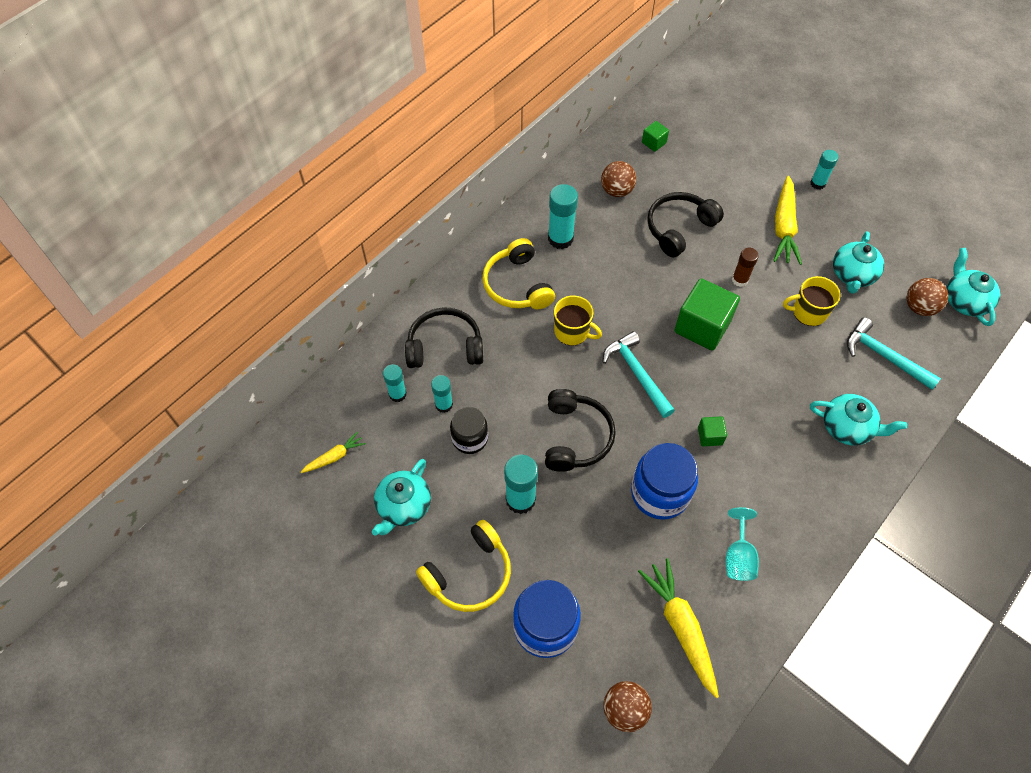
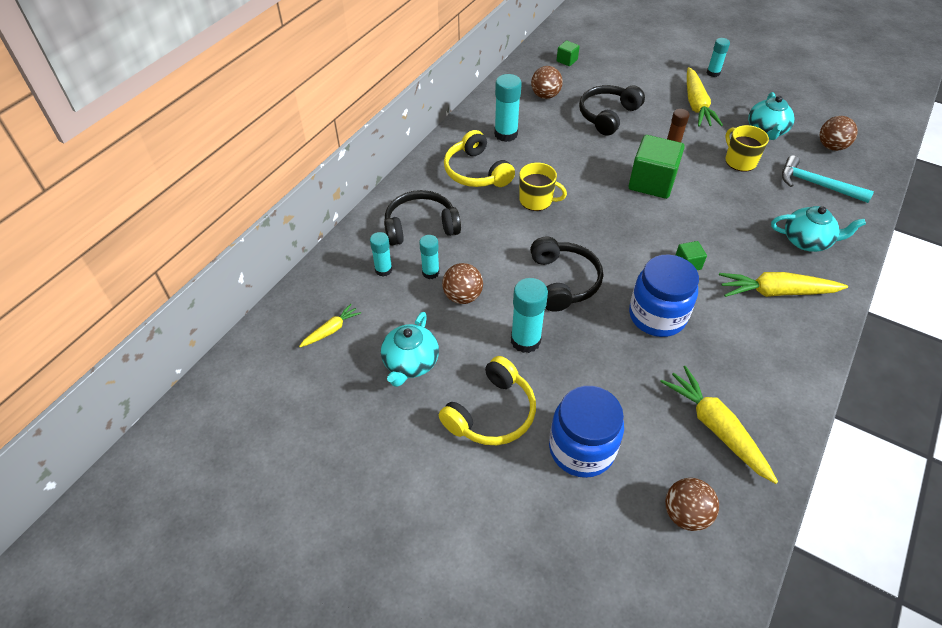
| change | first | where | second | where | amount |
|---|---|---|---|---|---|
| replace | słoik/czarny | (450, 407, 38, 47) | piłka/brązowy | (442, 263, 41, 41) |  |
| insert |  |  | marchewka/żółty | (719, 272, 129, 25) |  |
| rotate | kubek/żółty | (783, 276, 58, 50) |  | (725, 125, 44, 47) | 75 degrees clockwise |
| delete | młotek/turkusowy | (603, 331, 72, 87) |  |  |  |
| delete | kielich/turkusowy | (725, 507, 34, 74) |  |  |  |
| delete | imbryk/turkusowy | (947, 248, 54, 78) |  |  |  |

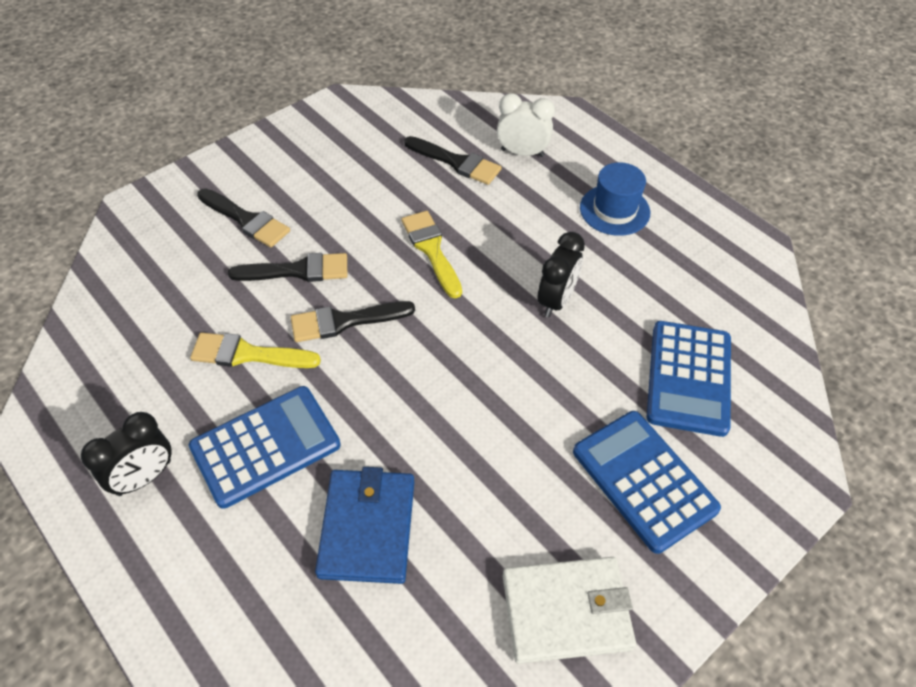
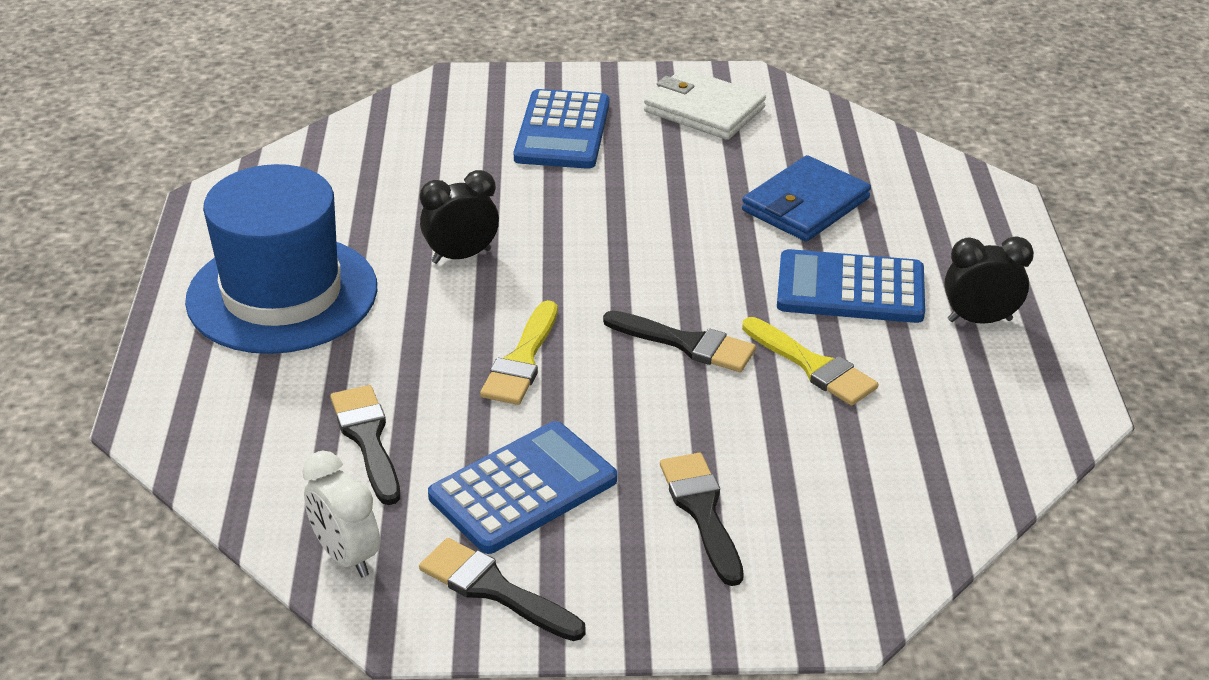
| change | first | where | second | where | amount |
|---|---|---|---|---|---|
| resize | kapelusz/niebieski | (580, 162, 70, 74) |  | (185, 164, 192, 190) | x1.95 |
| move | budzik/biały | (497, 93, 58, 64) |  | (302, 451, 78, 126) |  |
| move | pędzel/czarny | (228, 253, 119, 29) |  | (419, 538, 167, 103) |  |
| move | kalkulator/niebieski | (647, 321, 84, 116) |  | (428, 421, 189, 133) |  |

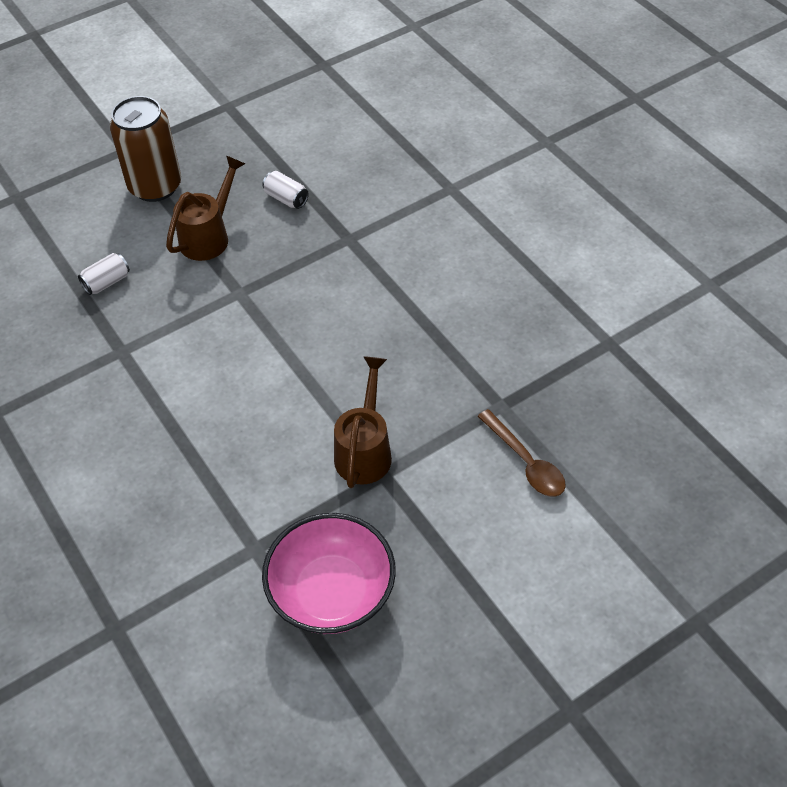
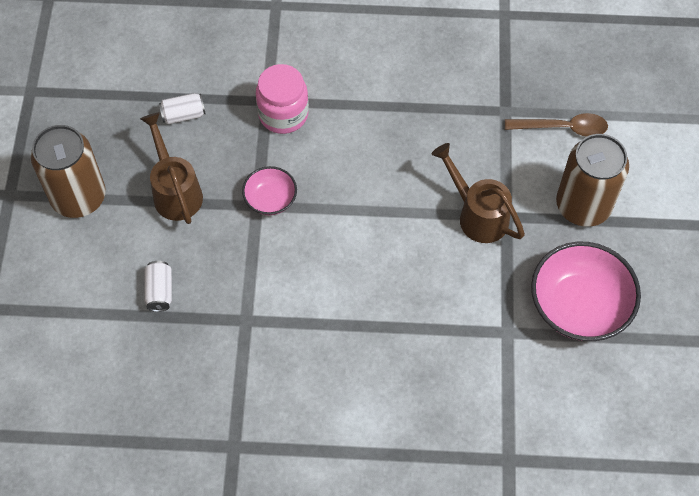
| change | first | where | second | where | amount |
|---|---|---|---|---|---|
| insert |  |  | miska/różowy | (242, 166, 55, 49) |  |
| insert |  |  | słoik/różowy | (256, 64, 53, 70) |  |
| insert |  |  | puszka/brązowy | (556, 134, 73, 93) |  |

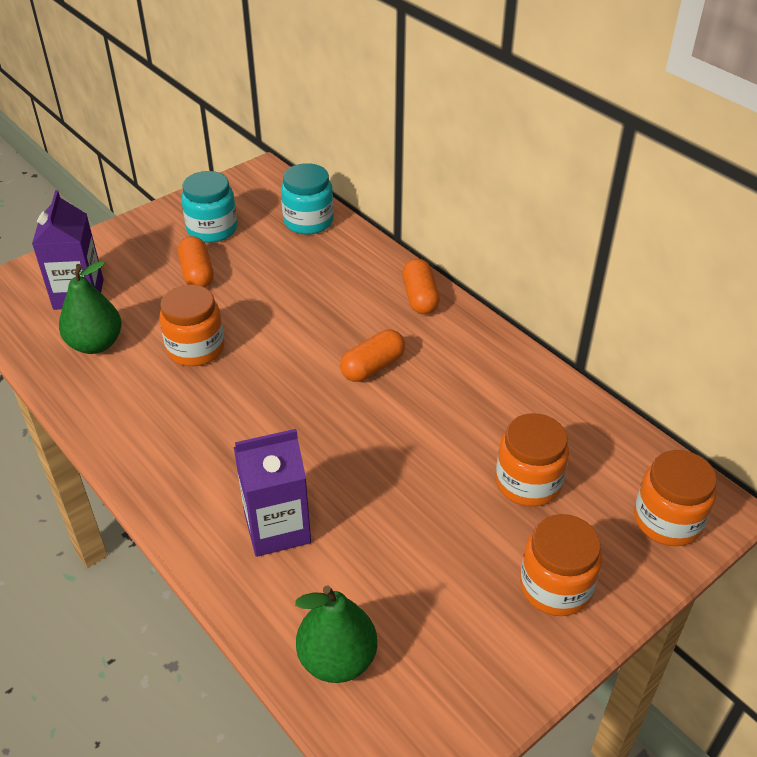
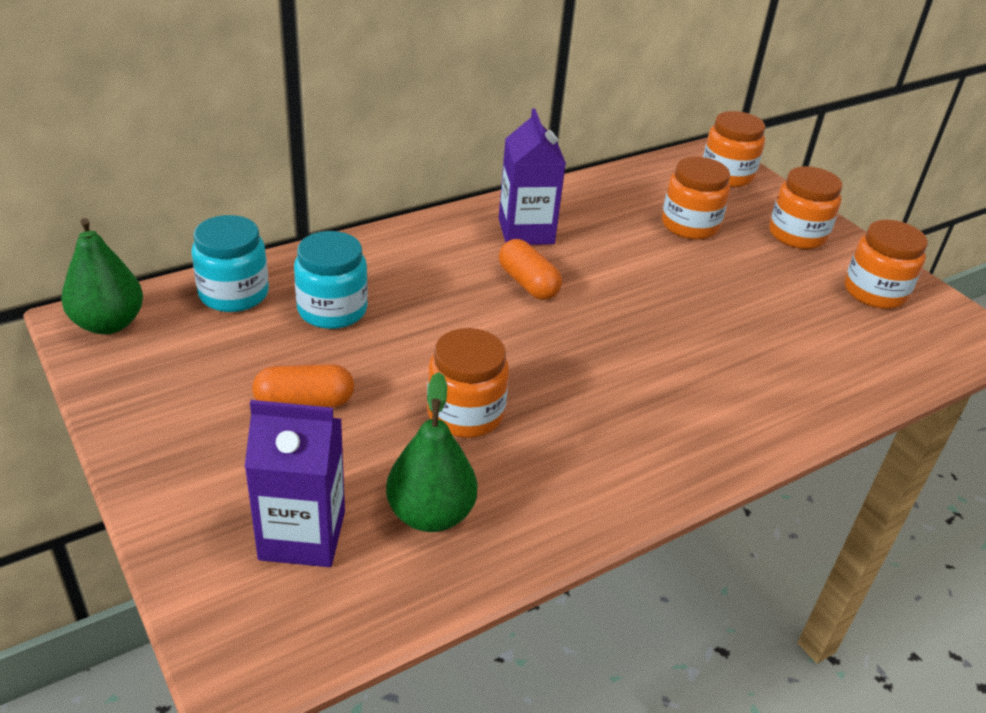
| change | first | where | second | where | amount |
|---|---|---|---|---|---|
| move | gruszka/zielony | (295, 586, 82, 97) |  | (61, 218, 82, 116) |  |
| move | słoik/turkusowy | (181, 171, 56, 72) |  | (294, 231, 74, 98) |  |
| move | karton mleka/fioletowy | (234, 429, 77, 128) |  | (499, 108, 67, 137) |  |
| insert |  |  | słoik/pomarańczowy | (845, 220, 83, 89) |  |
| delete | kapsułka/pomarańczowy | (402, 259, 38, 55) |  |  |  |

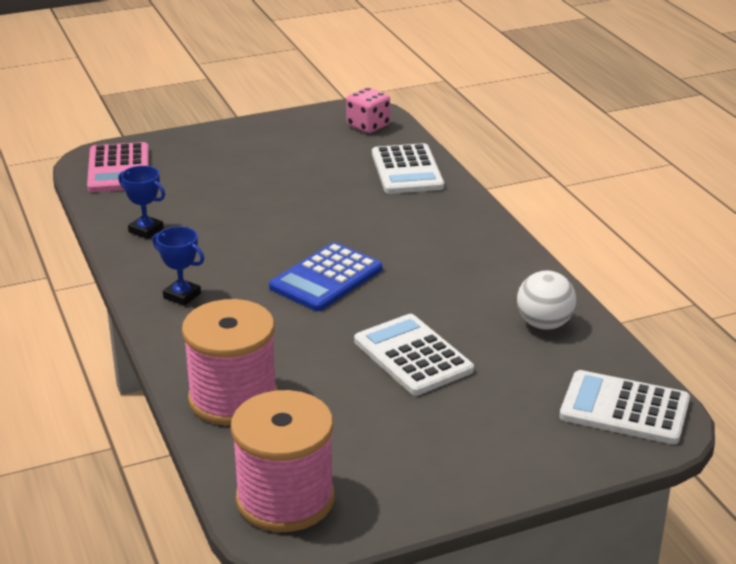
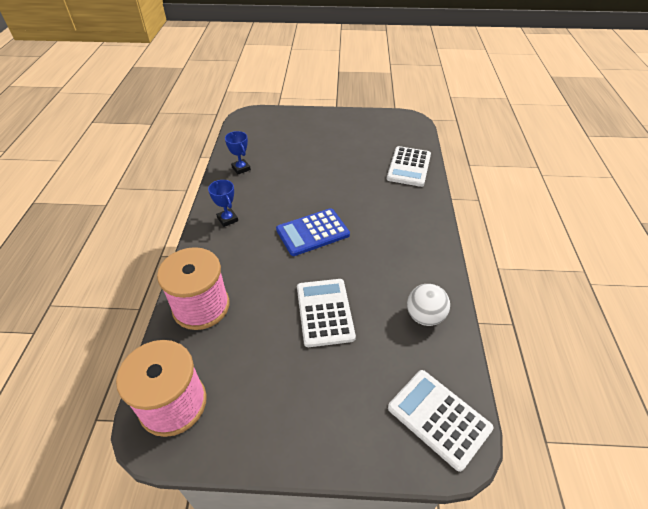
| change | first | where | second | where | amount |
|---|---|---|---|---|---|
| delete | kalkulator/różowy | (87, 142, 62, 50) |  |  |  |
| delete | kostka do gry/różowy | (346, 87, 44, 46) |  |  |  |

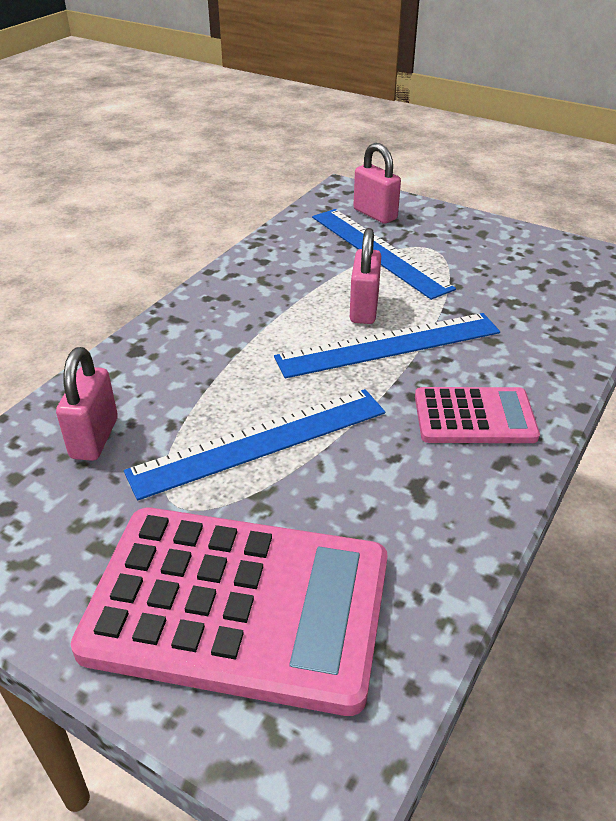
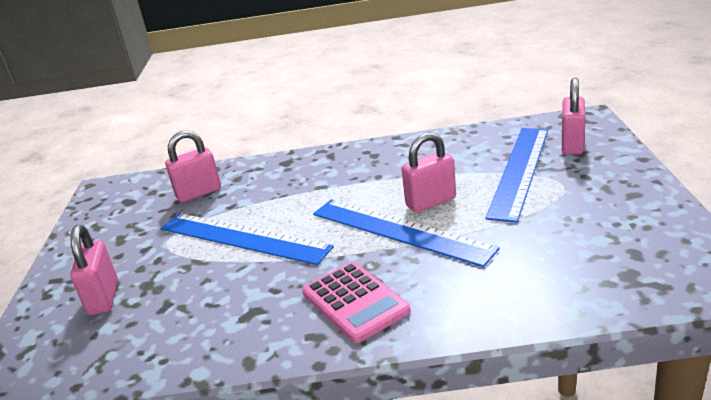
| change | first | where | second | where | amount |
|---|---|---|---|---|---|
| replace | kalkulator/różowy | (71, 508, 317, 208) | kłódka/różowy | (70, 225, 48, 90) |  |

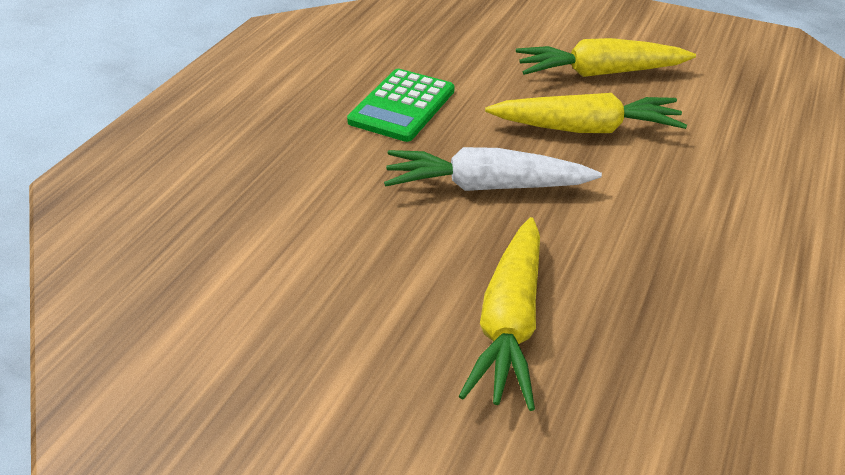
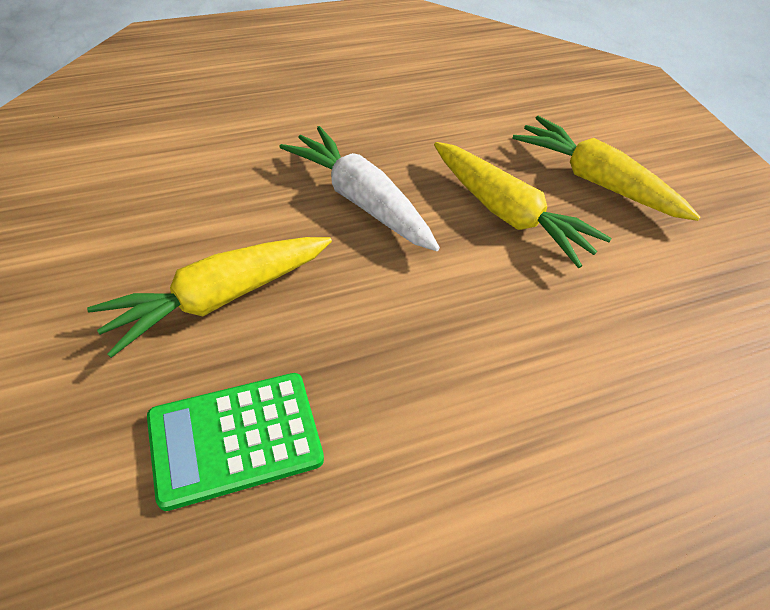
| change | first | where | second | where | amount |
|---|---|---|---|---|---|
| move | kalkulator/zielony | (347, 69, 108, 73) |  | (147, 373, 177, 138) |  |

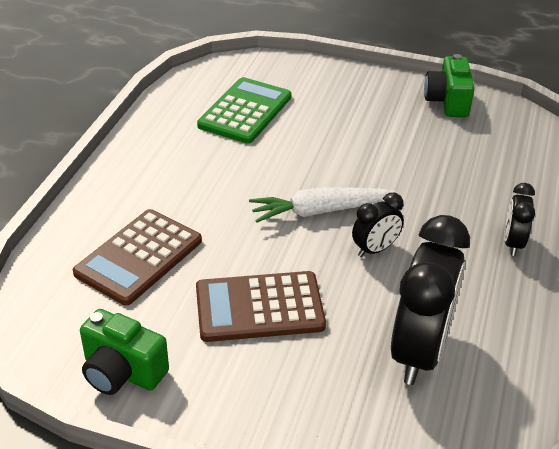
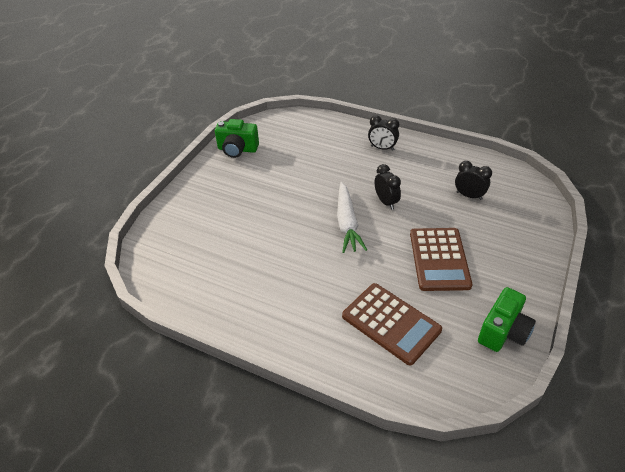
| change | first | where | second | where | amount |
|---|---|---|---|---|---|
| resize | budzik/czarny | (391, 215, 79, 170) |  | (455, 161, 37, 39) | x0.50 |
| delete | kalkulator/zielony | (197, 77, 95, 67) |  |  |  |

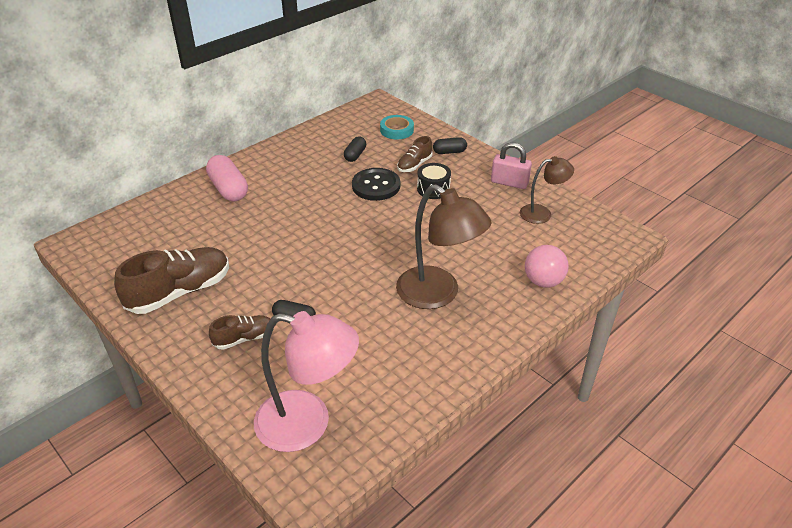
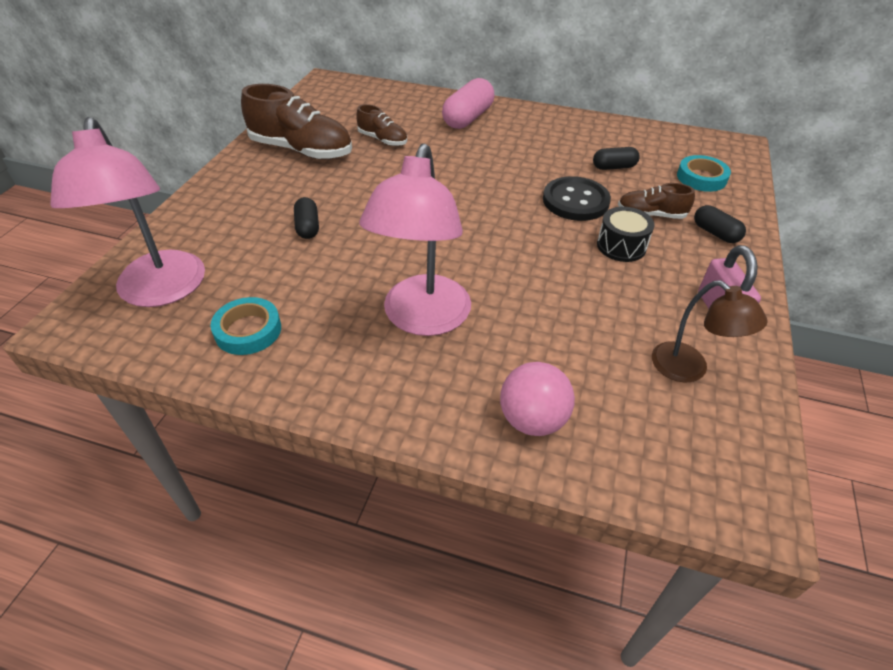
| change | first | where | second | where | amount |
|---|---|---|---|---|---|
| insert |  |  | taśma klejąca/turkusowy | (211, 297, 70, 58) |  |
| move | but/brązowy | (209, 315, 61, 35) |  | (356, 104, 51, 42) |  |
| recolor | lampka/brązowy | (396, 184, 96, 125) | lampka/różowy | (360, 144, 111, 192) |  |

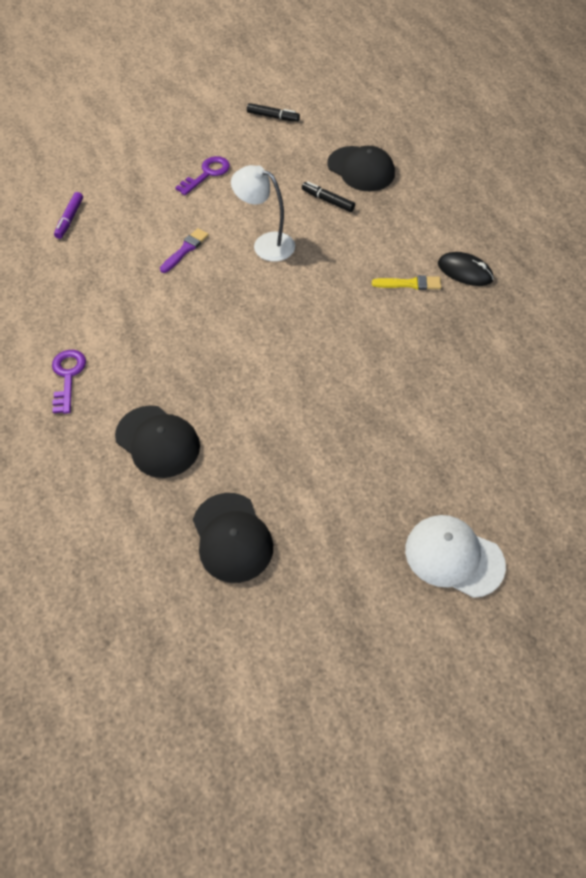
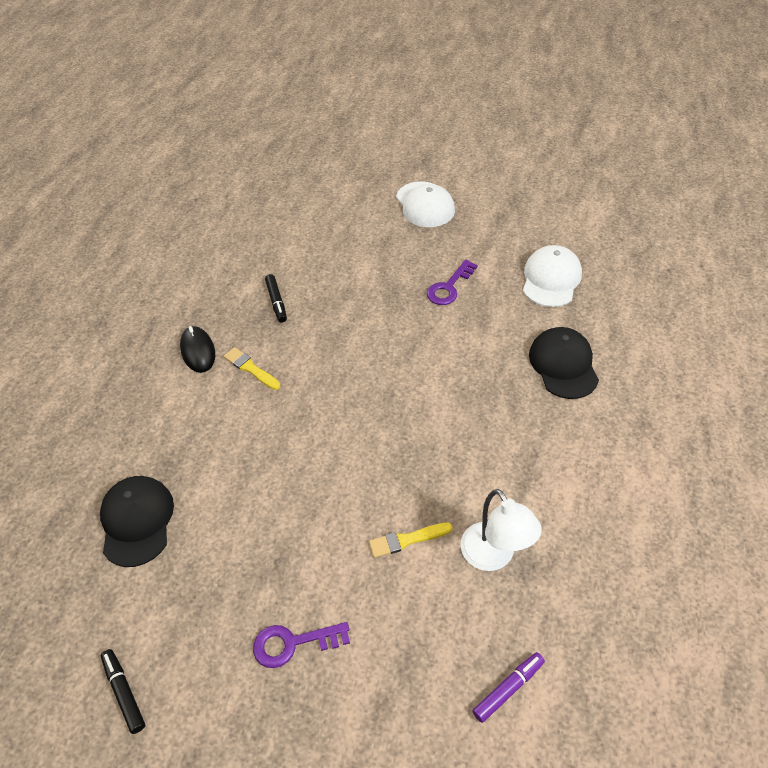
| change | first | where | second | where | amount |
|---|---|---|---|---|---|
| move | flamaster/czarny | (302, 181, 53, 31) |  | (265, 274, 22, 49) |  |
| recolor | pędzel/fioletowy | (160, 228, 49, 45) | pędzel/żółty | (369, 522, 84, 36) |  |
| move | klucz/fioletowy | (52, 350, 34, 64) |  | (427, 259, 51, 46) |  |
| move | lampka/biały | (231, 165, 64, 97) |  | (461, 489, 81, 82) |  |
| recolor | czapka/czarny | (193, 493, 80, 90) | czapka/biały | (523, 245, 59, 62) |  |

